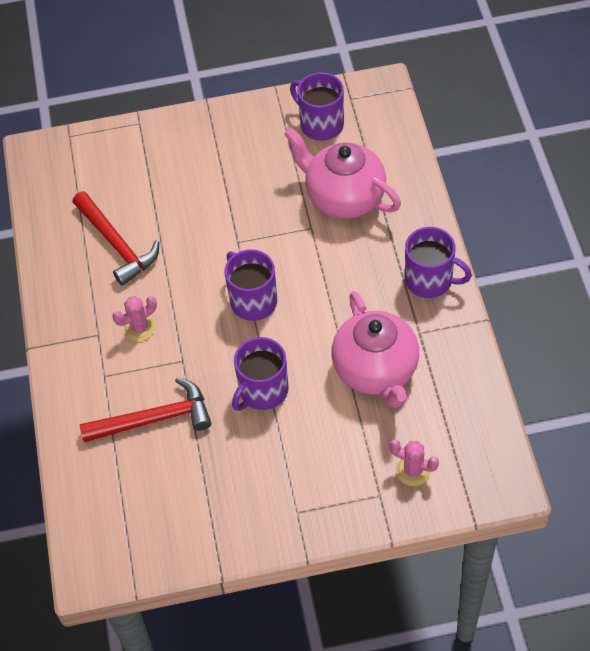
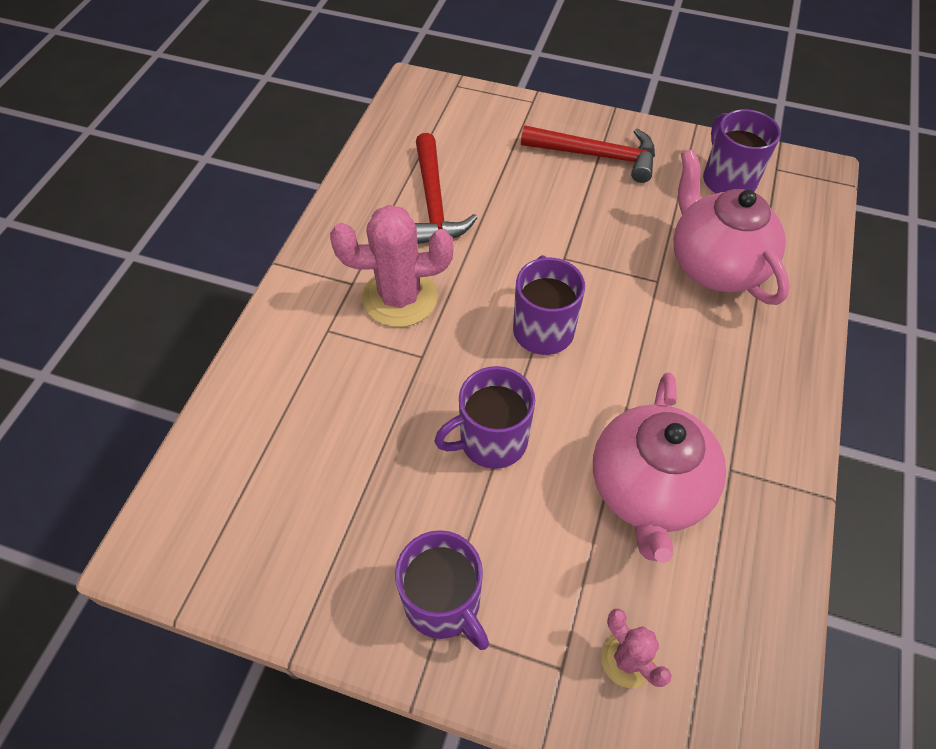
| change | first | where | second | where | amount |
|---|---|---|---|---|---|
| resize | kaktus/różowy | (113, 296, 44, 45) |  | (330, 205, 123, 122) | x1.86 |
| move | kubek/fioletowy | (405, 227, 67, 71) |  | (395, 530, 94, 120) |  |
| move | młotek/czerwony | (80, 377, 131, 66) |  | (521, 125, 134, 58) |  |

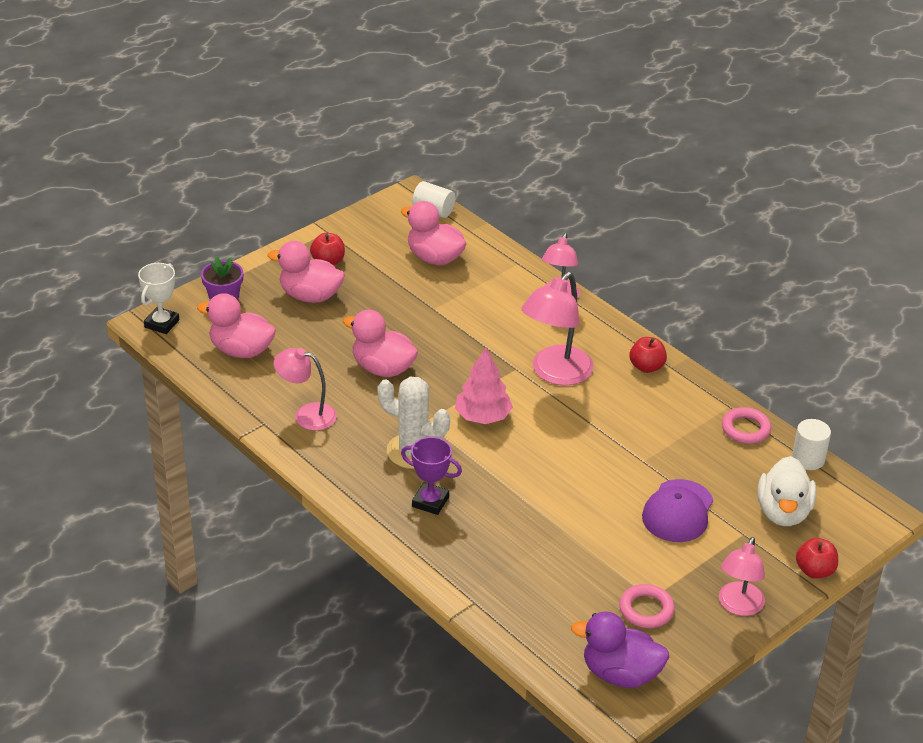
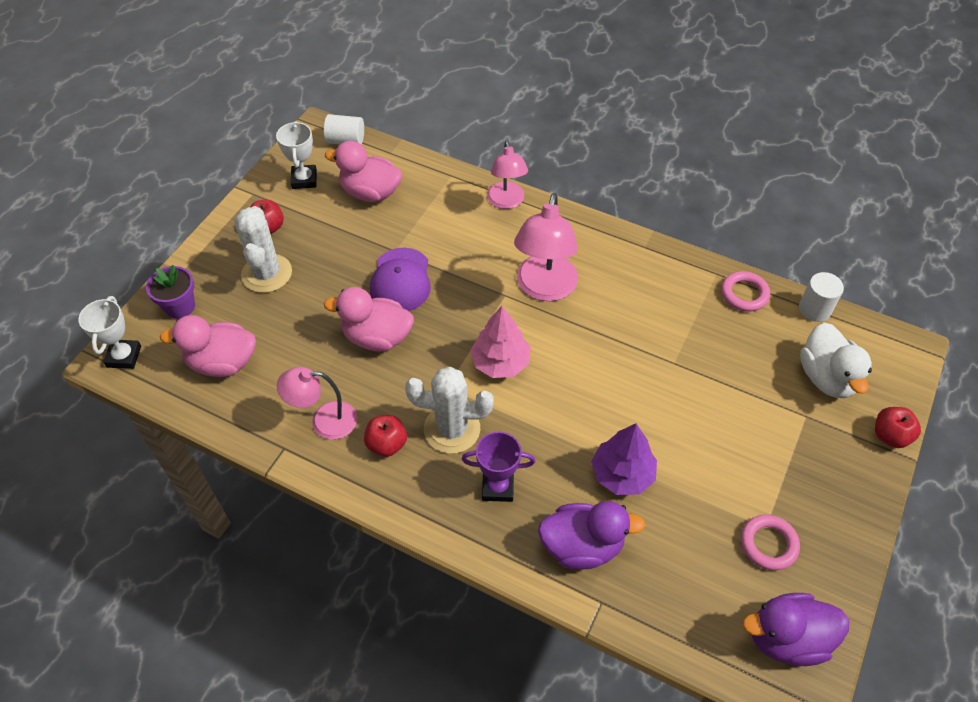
| change | first | where | second | where | amount |
|---|---|---|---|---|---|
| replace | kaczka/różowy | (268, 241, 77, 62) | kaktus/biały | (234, 206, 58, 87) |  |
| insert |  |  | puchar/biały | (276, 121, 41, 68) |  |
| move | jabłko/czerwony | (630, 337, 37, 36) |  | (364, 415, 43, 42) |  |
| move | czapka/fioletowy | (642, 479, 71, 63) |  | (370, 247, 61, 64) |  |
| insert |  |  | kaczka/fioletowy | (538, 501, 107, 69) |  |
| insert |  |  | drzewko/fioletowy | (591, 424, 66, 71) |  |
| delete | lampka/różowy | (719, 537, 46, 79) |  |  |  |

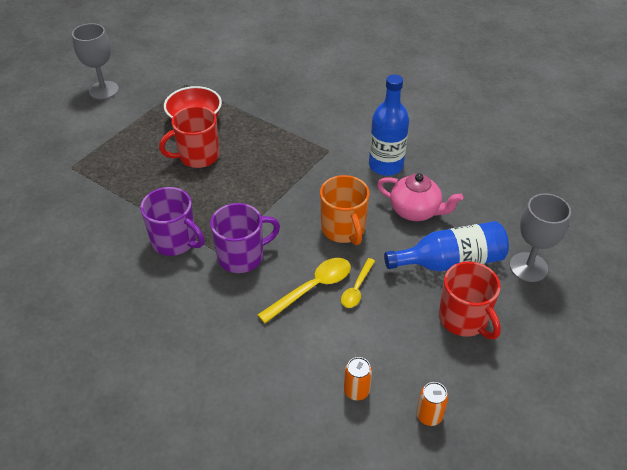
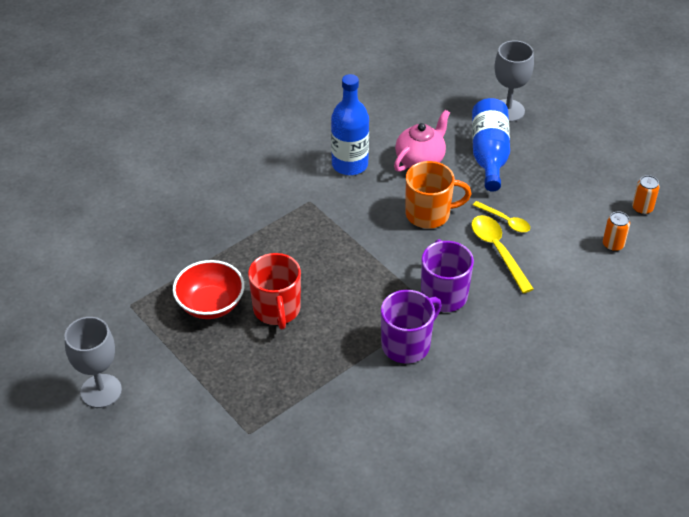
| change | first | where | second | where | amount |
|---|---|---|---|---|---|
| delete | kubek/czerwony | (439, 261, 62, 78) |  |  |  |

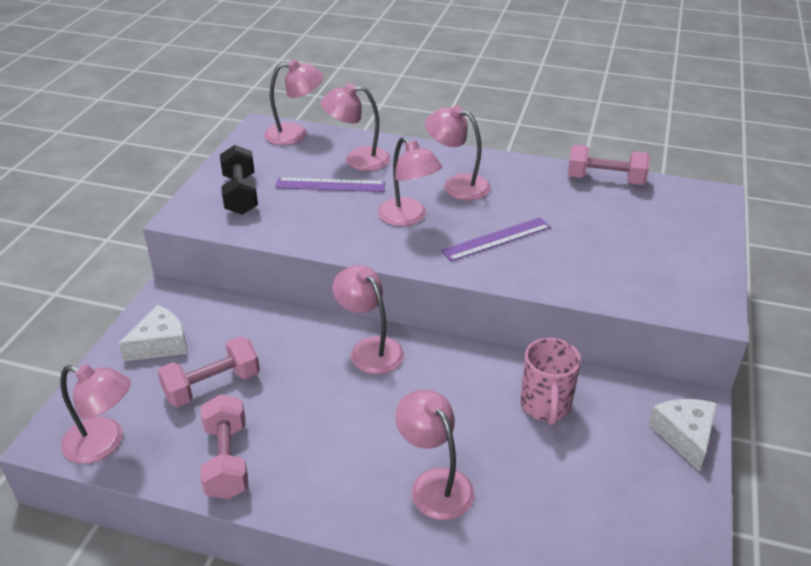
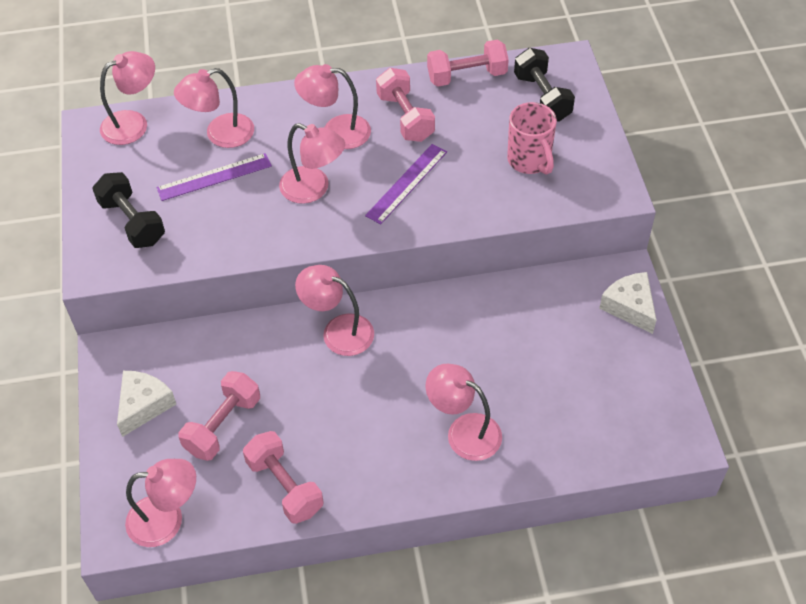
| change | first | where | second | where | amount |
|---|---|---|---|---|---|
| insert |  |  | hantel/różowy | (376, 68, 59, 74) |  |
| move | kubek/różowy | (520, 338, 61, 87) |  | (507, 102, 50, 73) |  |
| insert |  |  | hantel/czarny | (514, 48, 61, 74) |  |

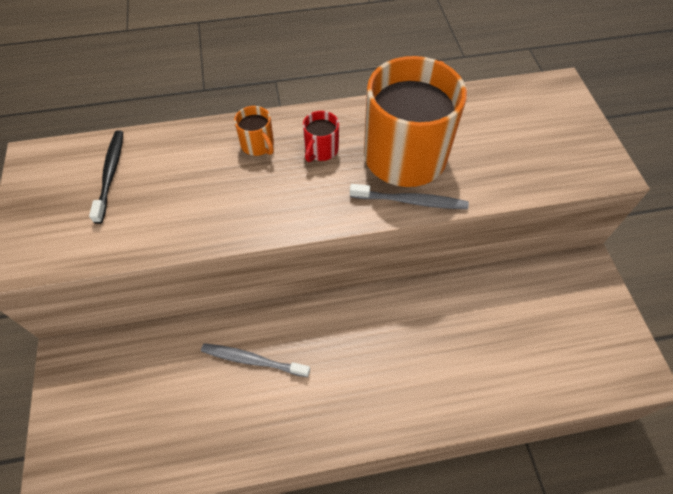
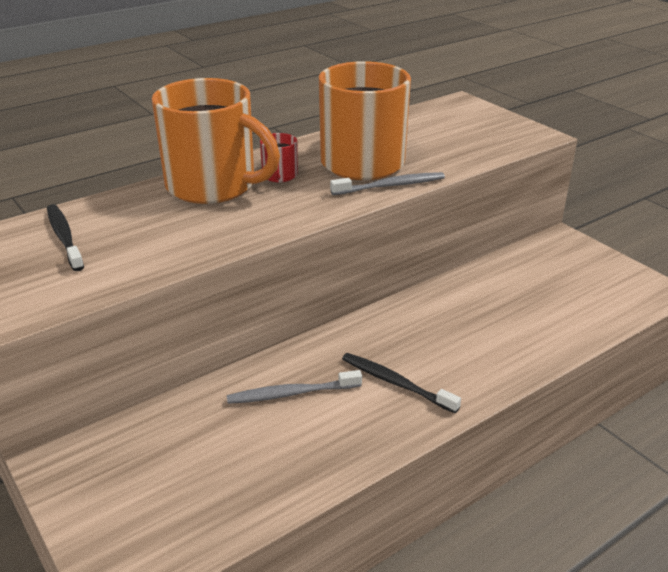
| change | first | where | second | where | amount |
|---|---|---|---|---|---|
| resize | kubek/pomarańczowy | (234, 106, 40, 50) |  | (152, 78, 128, 126) | x2.44 |
| insert |  |  | szczoteczka do zębów/czarny | (342, 353, 119, 60) |  |

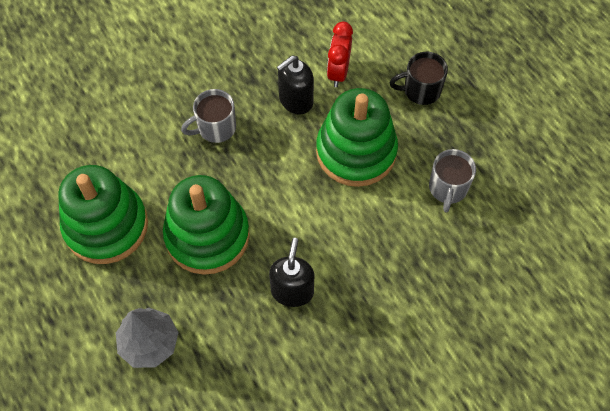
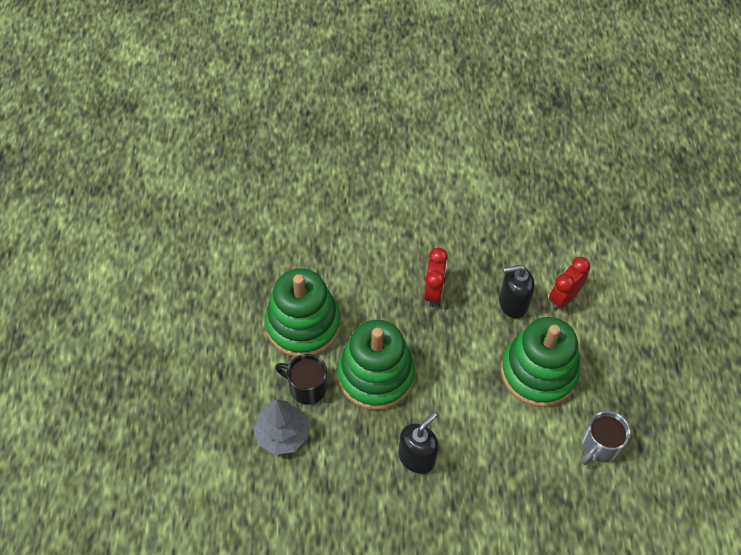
| change | first | where | second | where | amount |
|---|---|---|---|---|---|
| move | kubek/czarny | (390, 52, 58, 53) |  | (275, 354, 52, 51) |  |
| replace | kubek/szary | (181, 89, 55, 54) | budzik/czerwony | (424, 247, 24, 60) |  |

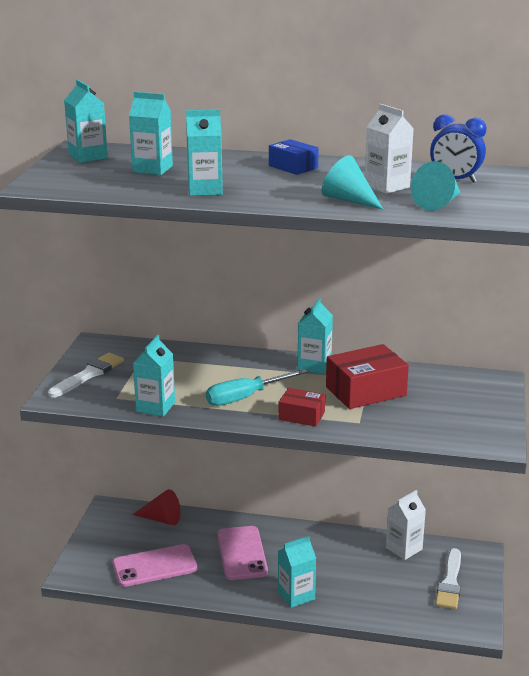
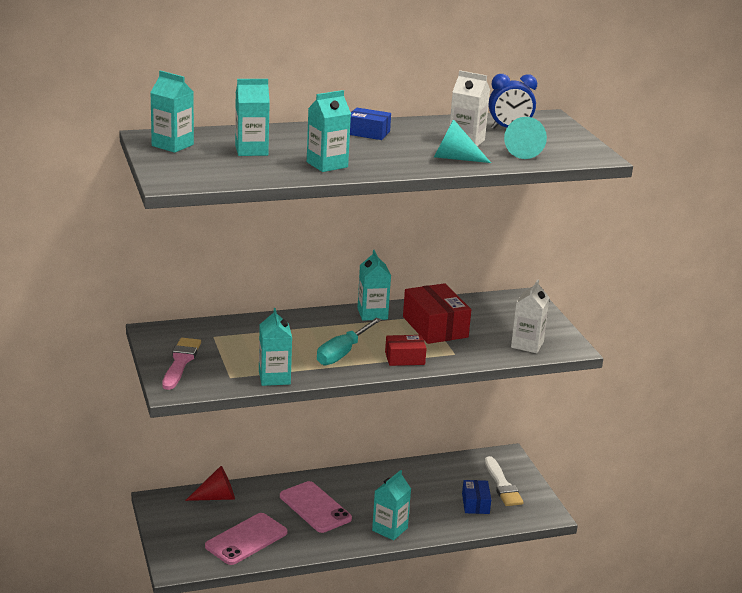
| change | first | where | second | where | amount |
|---|---|---|---|---|---|
| recolor | pędzel/biały | (48, 353, 76, 45) | pędzel/różowy | (162, 338, 39, 52) |  |
| rotate | pudełko/czerwony | (326, 344, 83, 65) |  | (403, 283, 68, 61) | 60 degrees counterclockwise |
| insert |  |  | pudełko/niebieski | (462, 480, 29, 34) |  |
| move | karton mleka/biały | (386, 490, 40, 70) |  | (511, 279, 39, 74) |  |

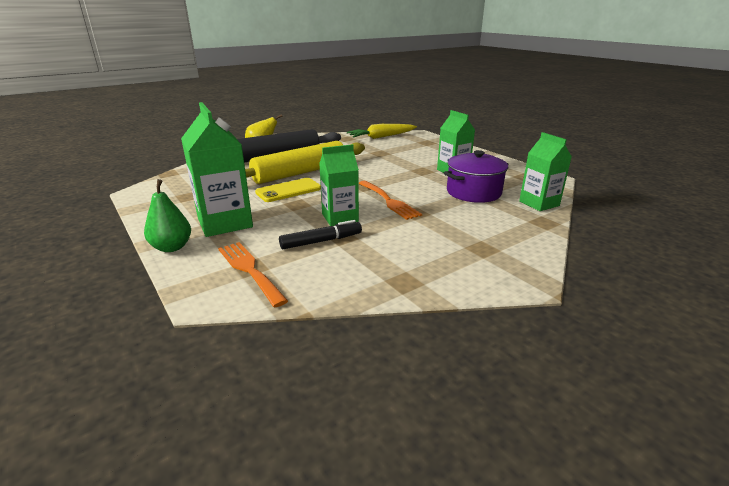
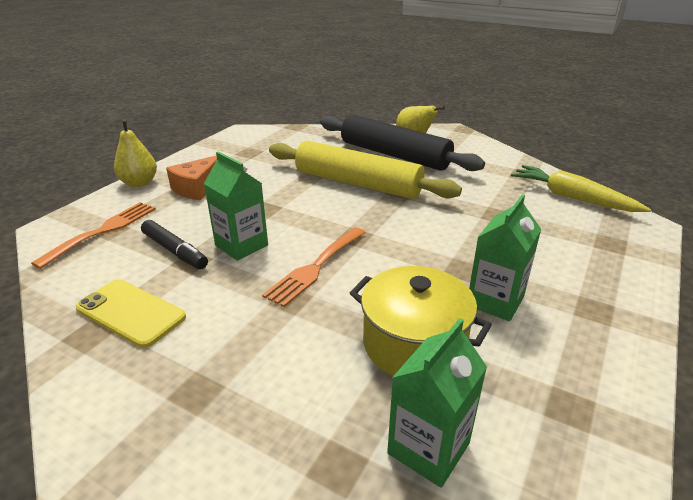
| change | first | where | second | where | amount |
|---|---|---|---|---|---|
| move | telefon/żółty | (255, 178, 66, 24) |  | (76, 279, 110, 69) |  |
| recolor | gruszka/zielony | (144, 179, 47, 73) | gruszka/żółty | (114, 119, 43, 68) |  |
| replace | karton mleka/zielony | (181, 102, 72, 135) | ser/pomarańczowy | (166, 156, 51, 45) |  |
| recolor | garnek/fioletowy | (444, 150, 65, 53) | garnek/żółty | (350, 266, 142, 110) |  |

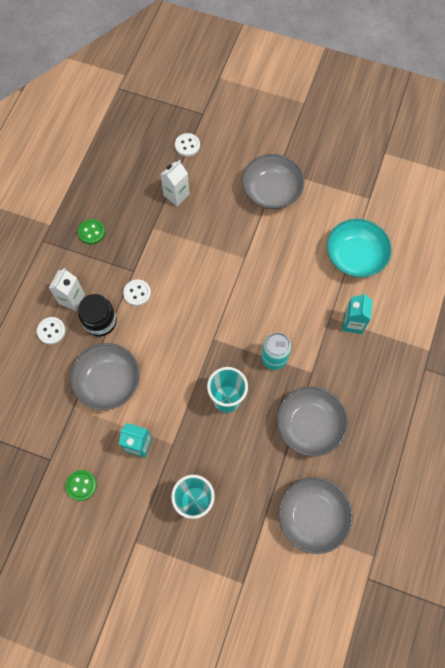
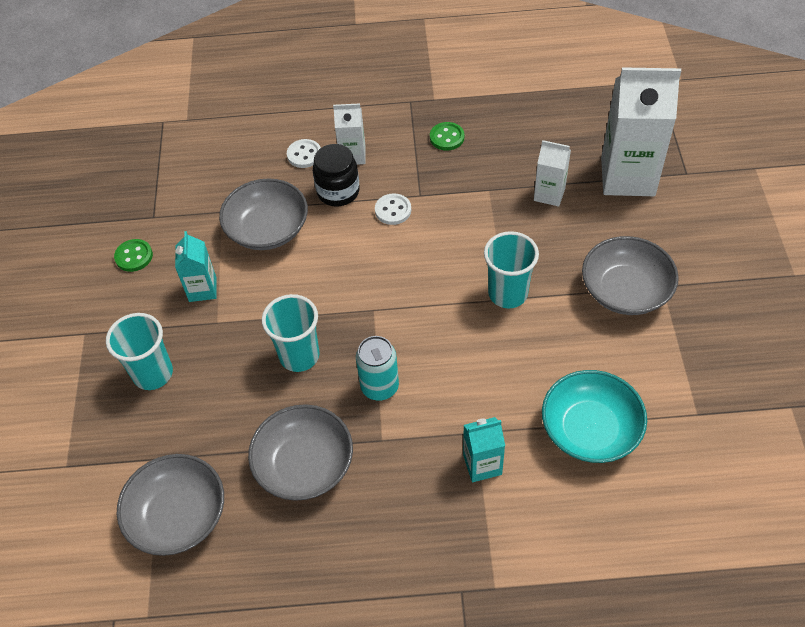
| change | first | where | second | where | amount |
|---|---|---|---|---|---|
| insert |  |  | szklanka/turkusowy | (484, 231, 55, 77) |  |
| replace | guzik/biały | (175, 133, 25, 24) | karton mleka/biały | (601, 67, 80, 129) |  |

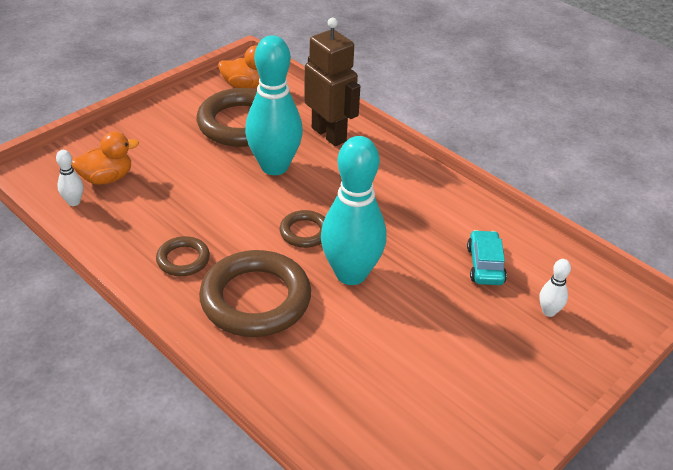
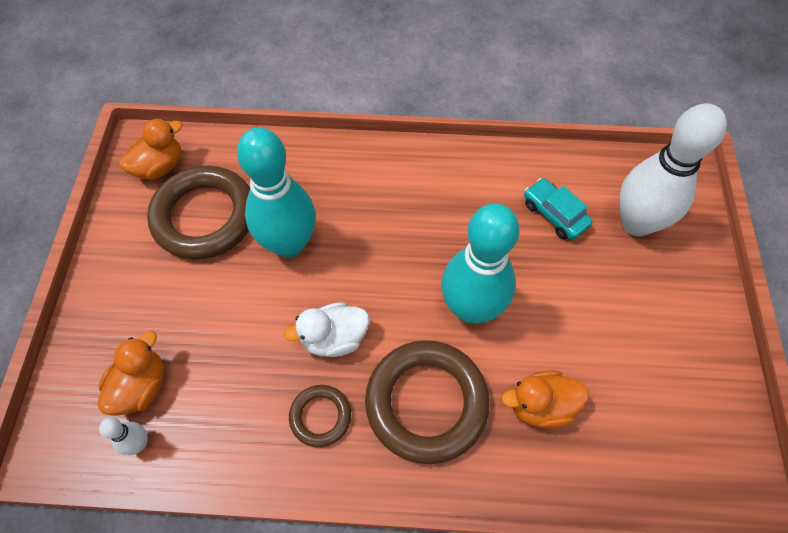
| change | first | where | second | where | amount |
|---|---|---|---|---|---|
| insert |  |  | kaczka/biały | (284, 302, 85, 55) |  |
| insert |  |  | kaczka/pomarańczowy | (502, 370, 87, 59) |  |
| resize | kręgiel/biały | (539, 259, 32, 58) |  | (619, 103, 108, 133) | x2.40 |
| delete | pierścień/brązowy | (279, 210, 46, 38) |  |  |  |
| delete | robot/brązowy | (304, 18, 56, 128) |  |  |  |

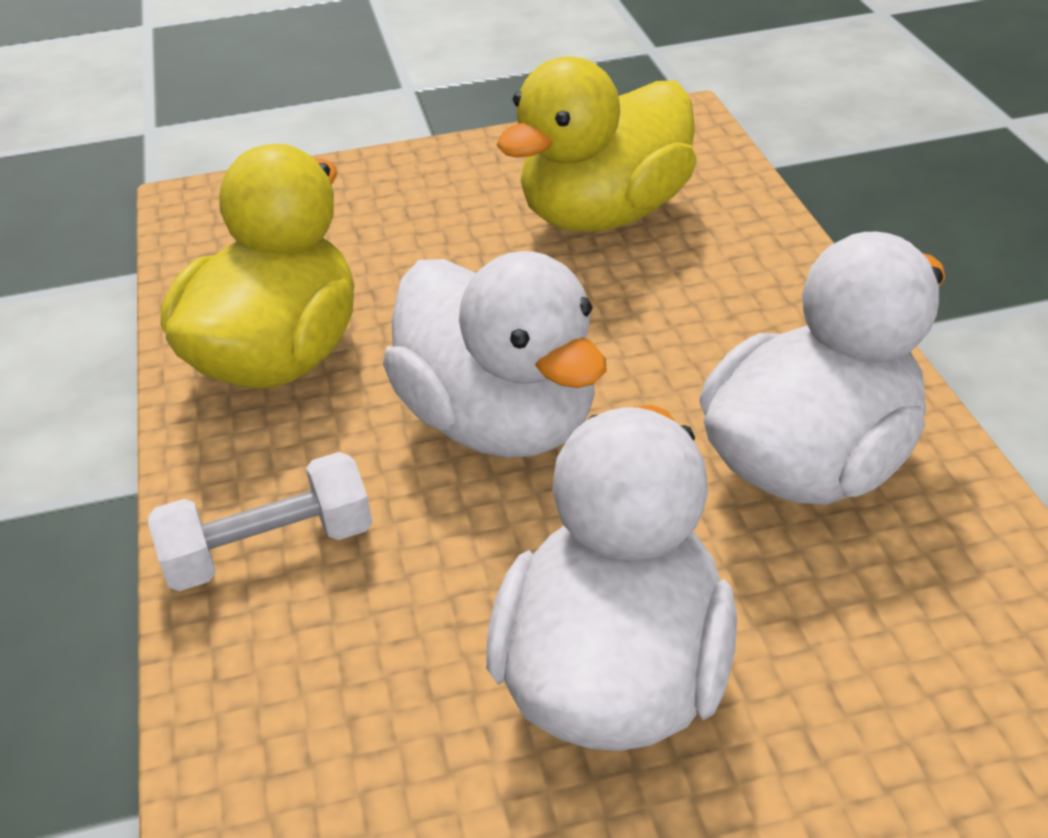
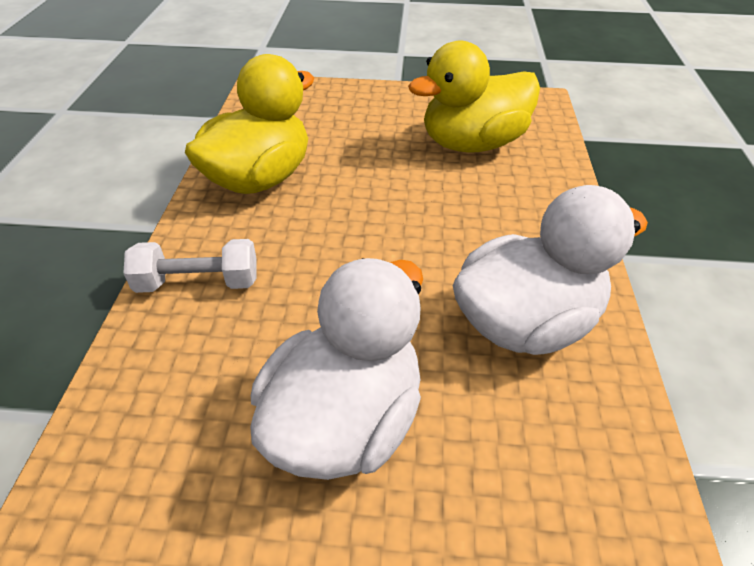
| change | first | where | second | where | amount |
|---|---|---|---|---|---|
| delete | kaczka/biały | (383, 251, 224, 207) |  |  |  |

